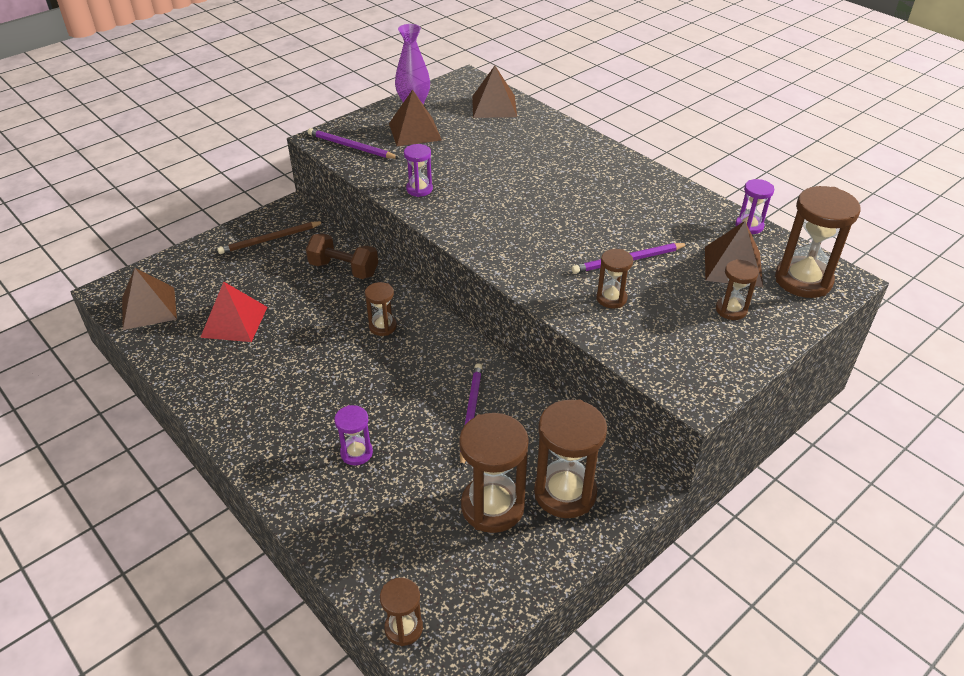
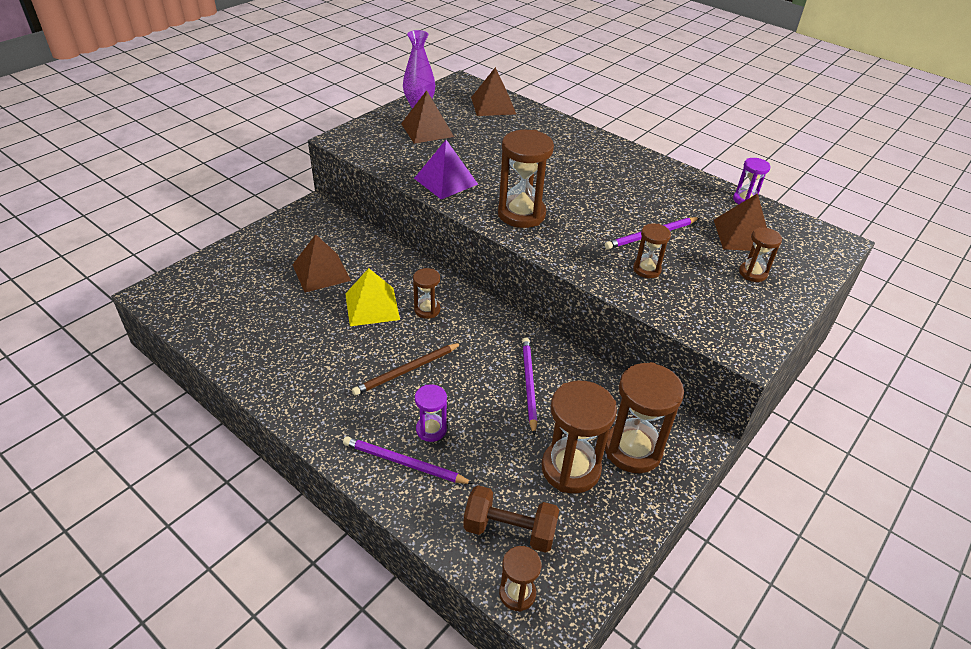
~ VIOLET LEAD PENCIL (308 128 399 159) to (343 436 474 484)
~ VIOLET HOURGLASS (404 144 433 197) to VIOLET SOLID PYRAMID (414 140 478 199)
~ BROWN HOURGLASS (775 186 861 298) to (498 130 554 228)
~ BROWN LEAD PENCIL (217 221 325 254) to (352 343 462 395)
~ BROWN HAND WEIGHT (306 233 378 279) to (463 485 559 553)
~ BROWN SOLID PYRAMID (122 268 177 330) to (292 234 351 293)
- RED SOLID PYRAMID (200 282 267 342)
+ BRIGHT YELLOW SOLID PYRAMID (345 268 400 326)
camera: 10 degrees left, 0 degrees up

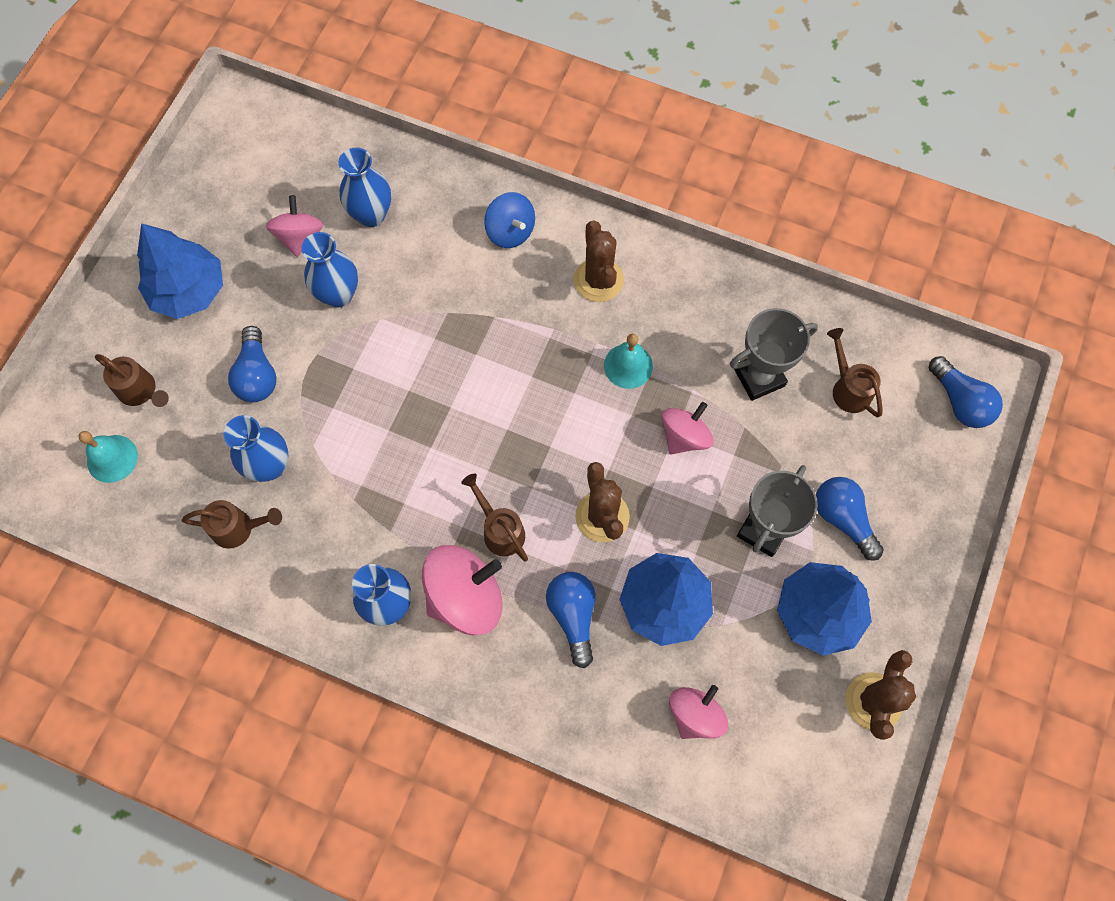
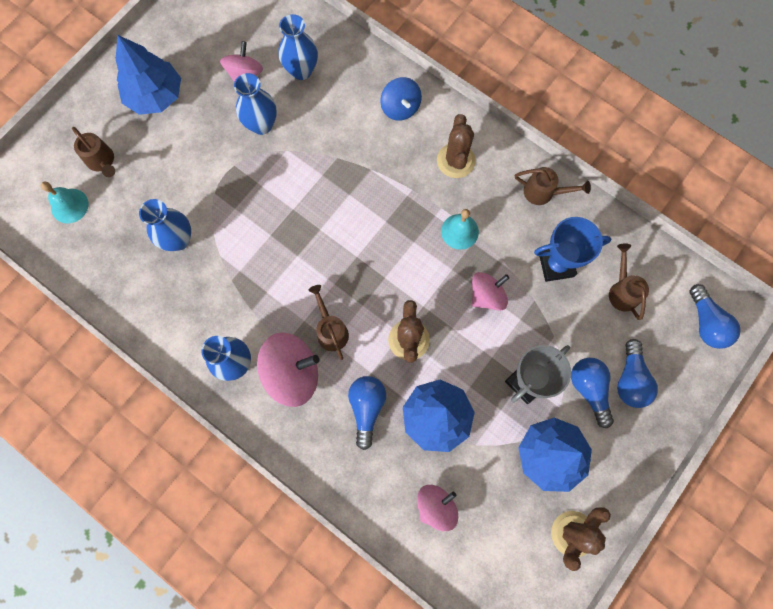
~ GRAY AWARD CUP (730 308 818 401) to COBALT AWARD CUP (534 217 611 282)
~ COBALT LIGHTBULB (228 326 276 402) to (617 339 658 408)
~ BROWN SPRINKLING CAN (182 500 282 549) to (515 167 591 205)
camera: 15 degrees right, 5 degrees up

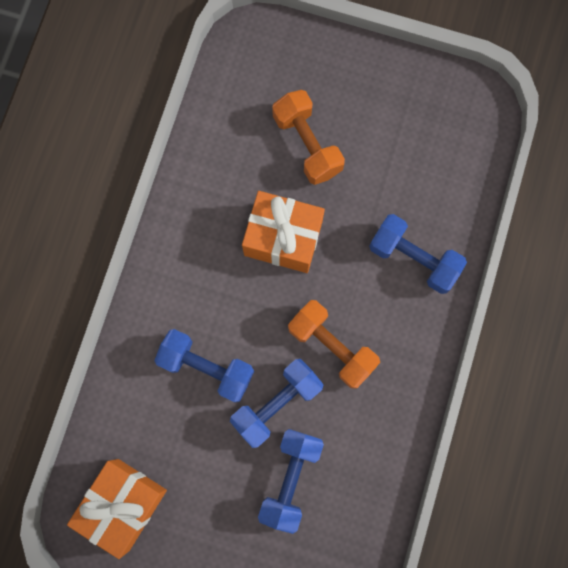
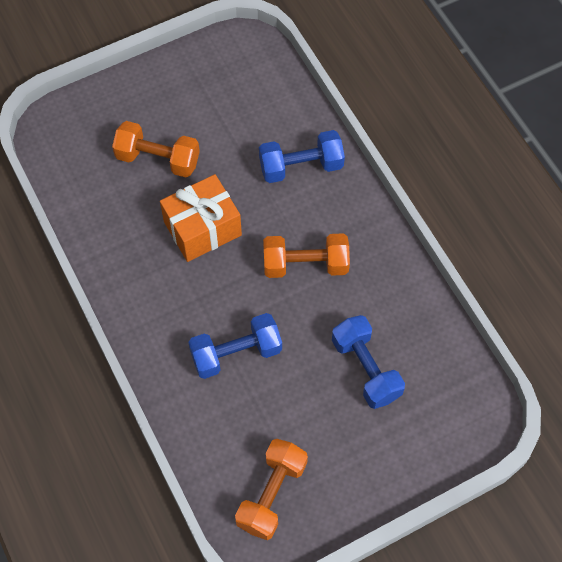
- COBALT HAND WEIGHT (230 359 324 448)
~ BRIGHT ORANGE PRESENT (67 459 167 559) to BRIGHT ORANGE HAND WEIGHT (235 439 308 540)
camera: 45 degrees left, 15 degrees down

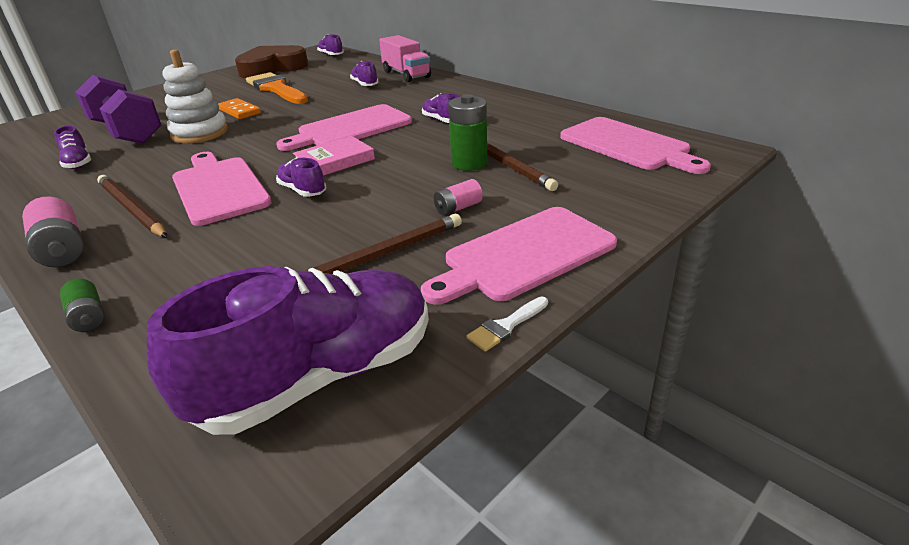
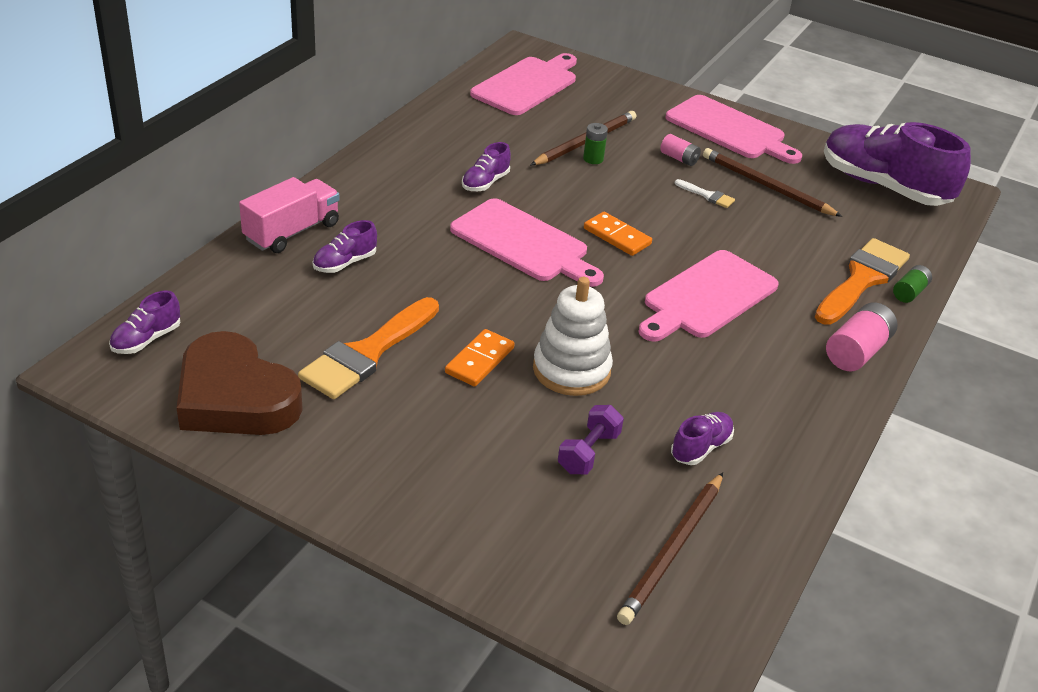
~ VIOLET HAND WEIGHT (75 75 161 144) = (558 405 624 474) x0.50
~ EMERALD AA BATTERY (448 94 487 171) = (583 123 608 164) x0.60
~ PINK HARDBACK (293 136 375 176) to BRIGHT ORANGE DOMINO (584 212 652 256)
- VIOLET SNEAKER (276 158 326 197)
~ BROWN LEAD PENCIL (97 175 167 237) to (617 473 723 625)
~ SNOW-WHITE PAINTBRUSH (466 297 548 352) to (675 179 735 208)
+ BRIGHT ORANGE PAINTBRUSH (815 238 910 325)
camera: 110 degrees left, 5 degrees up

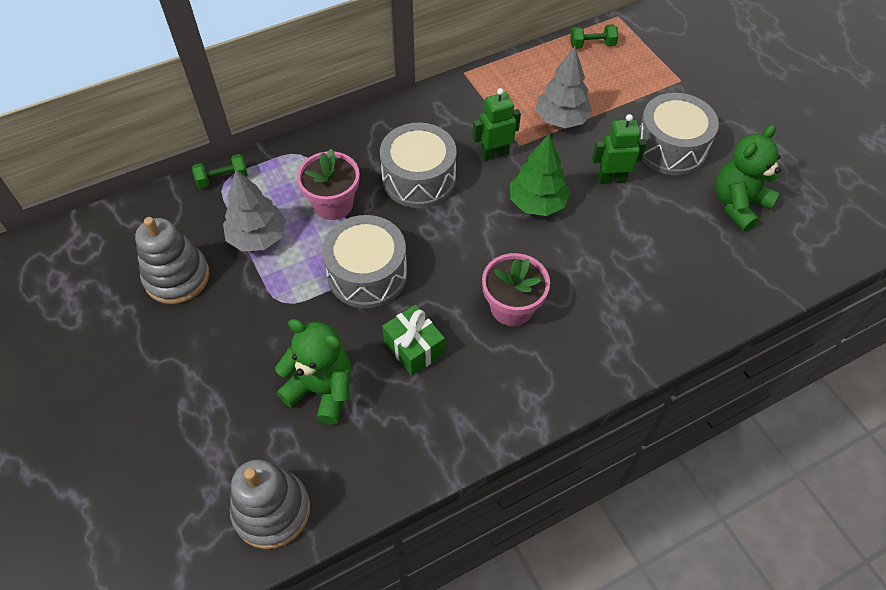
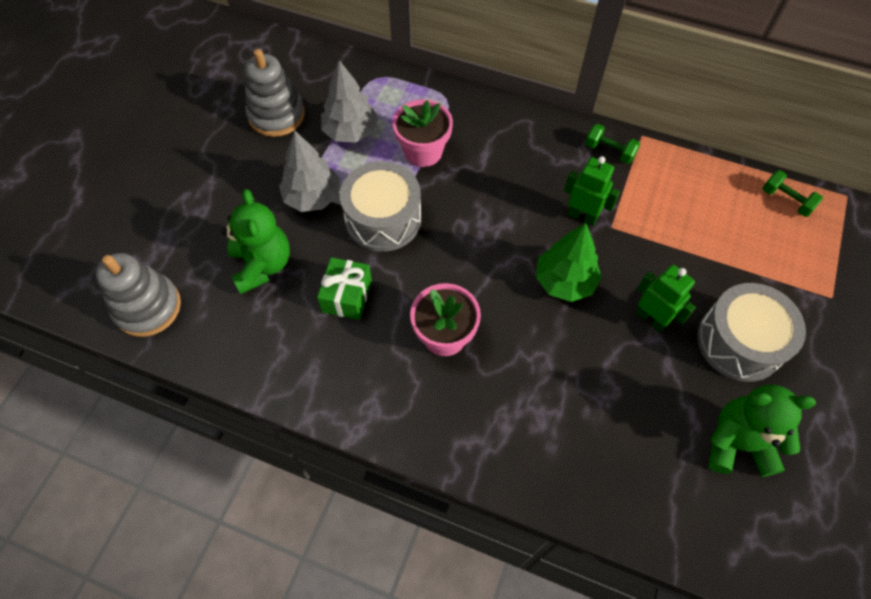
~ GRAY TOY TREE (536 47 592 128) to (279 130 340 212)
- GRAY TOY DRUM (380 123 457 208)
~ EMERALD HAND WEIGHT (192 154 248 189) to (585 123 640 164)
camera: 50 degrees right, 5 degrees up

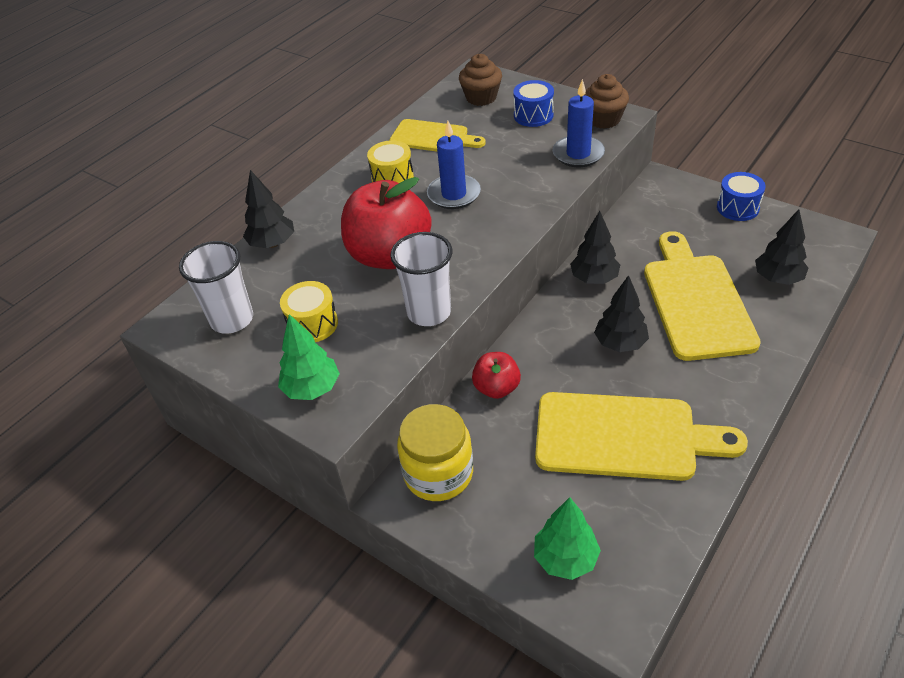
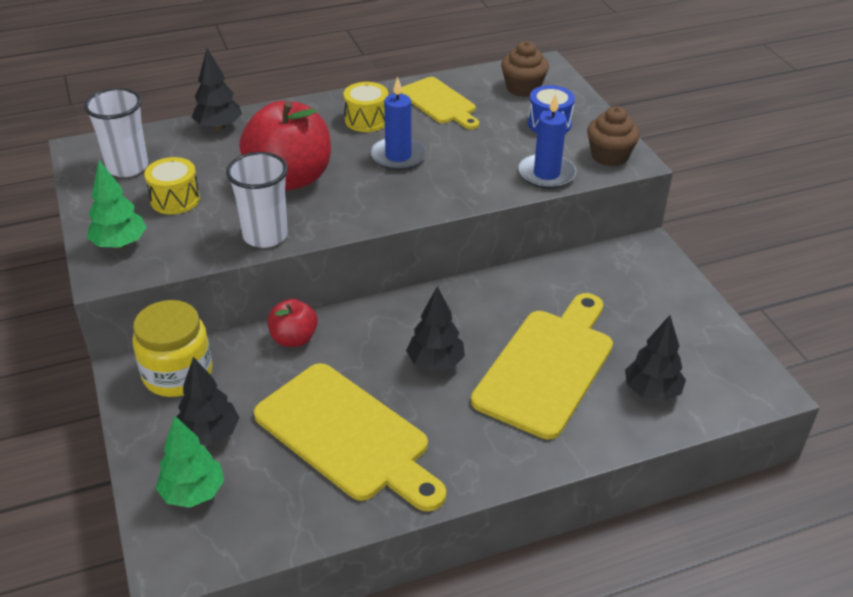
- COBALT TOY DRUM (717 172 766 221)
~ JET-BLACK TOY TREE (570 211 620 284) to (176 357 240 445)
camera: 30 degrees right, 5 degrees down

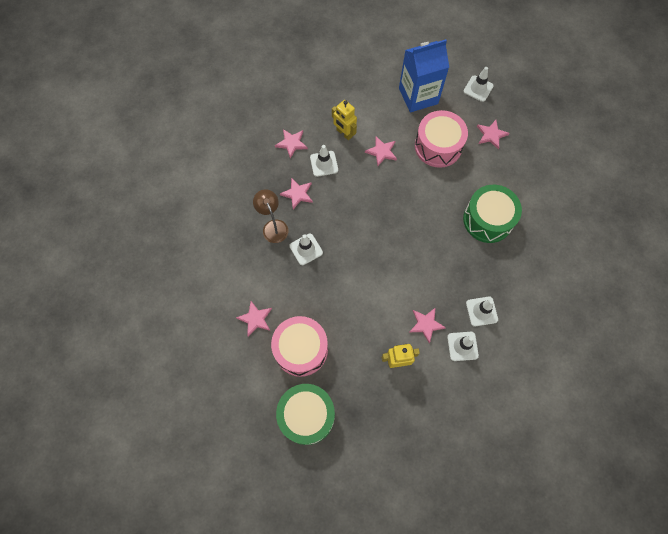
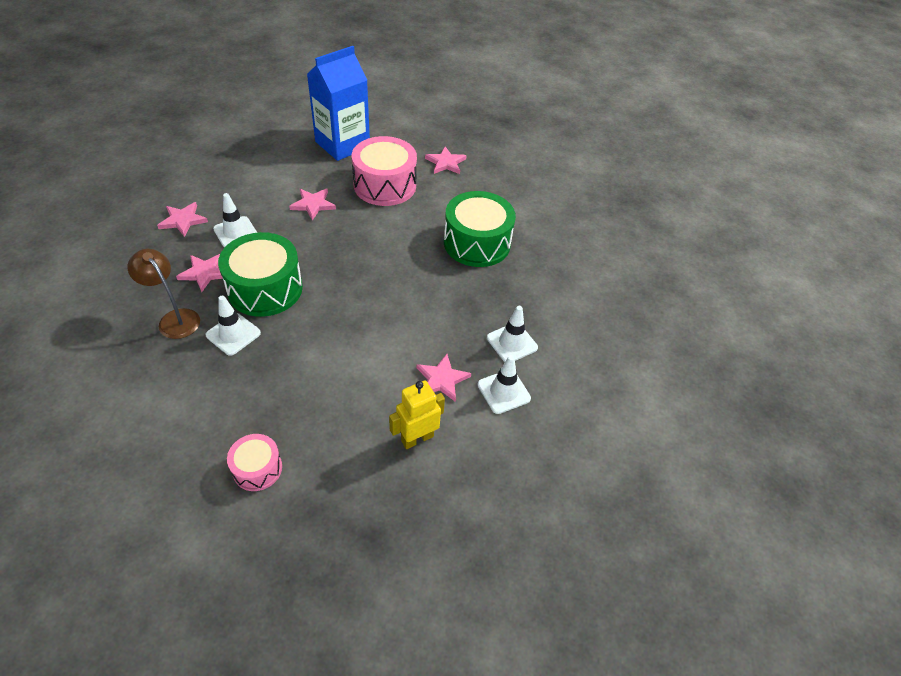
- SNOW-WHITE SAFETY CONE (463 67 494 102)
- BRIGHT YELLOW ROBOT (332 100 357 140)
- PINK FIVE-POINTED STAR (236 301 272 337)
~ PINK TOY DRUM (271 316 328 377) = (227 434 282 491) x0.53
~ EMERALD TOY DRUM (276 384 335 445) to (218 232 303 317)
camera: 25 degrees left, 20 degrees down

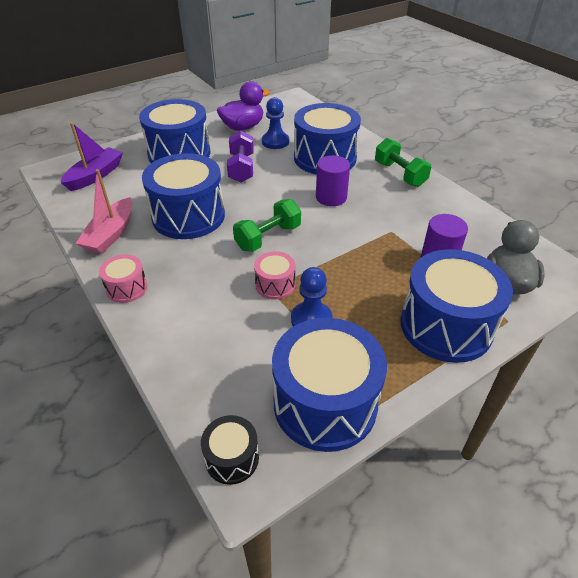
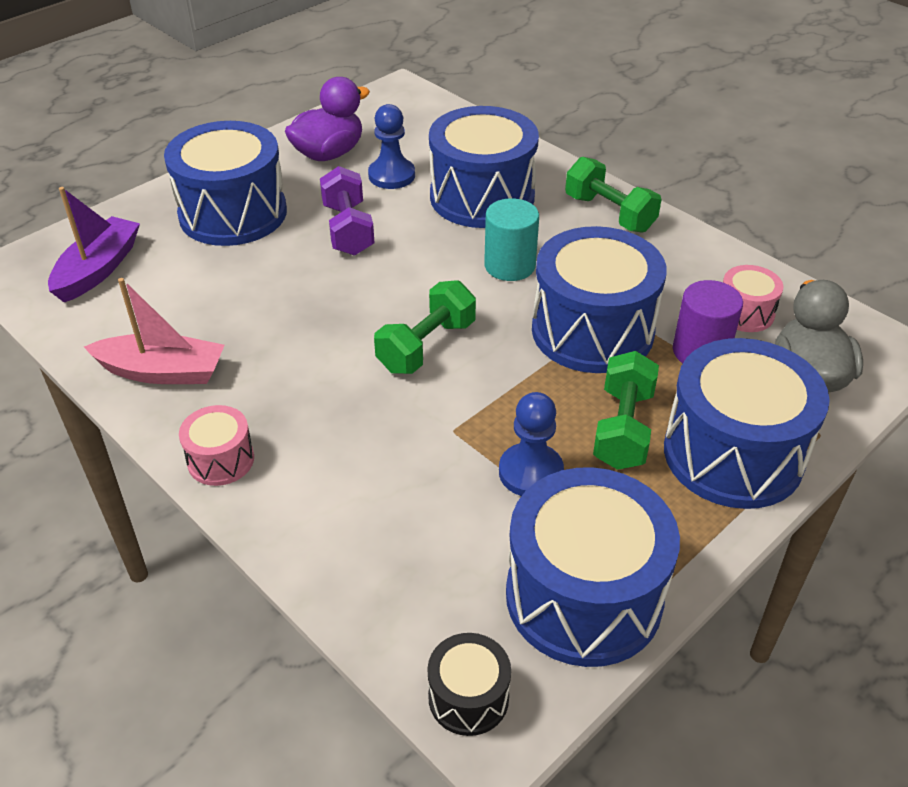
~ COBALT TOY DRUM (142 153 225 239) to (532 226 667 373)
~ VIOLET SOLID CYLINDER (316 155 350 206) to TURQUOISE SOLID CYLINDER (484 198 539 281)
~ PINK TOY BOAT (75 169 132 254) = (84 278 225 384) 90 degrees counterclockwise
~ PINK TOY DRUM (254 251 295 300) to (723 265 783 332)
+ EMERALD HAND WEIGHT (593 351 659 470)
camera: 10 degrees left, 0 degrees up

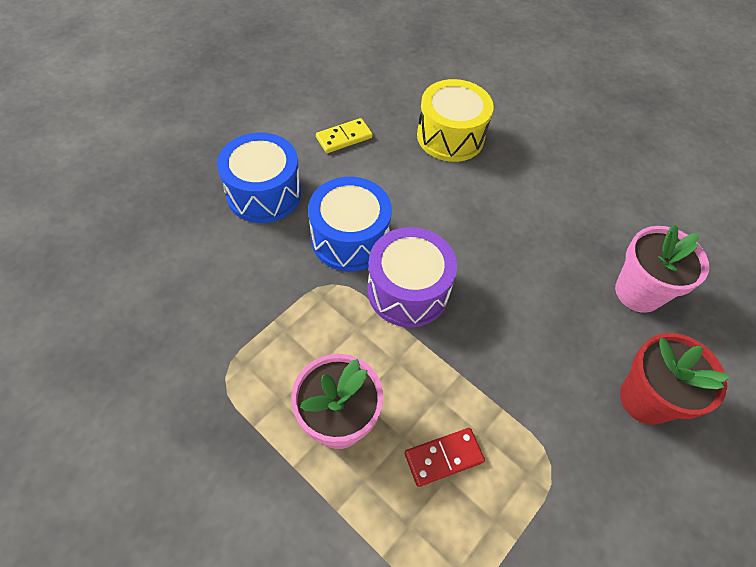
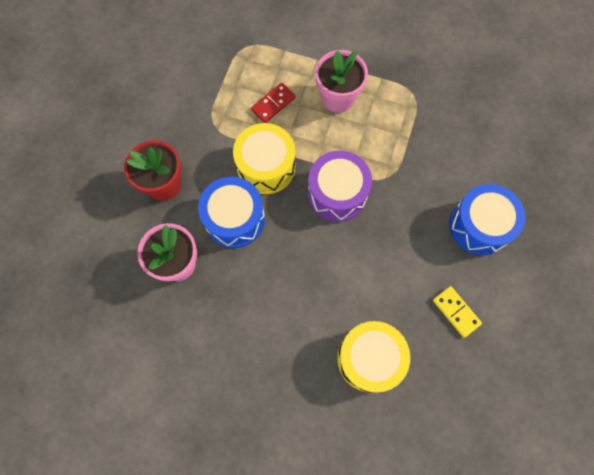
~ BRIGHT YELLOW DOMINO (316 118 373 153) = (433 286 482 338) 75 degrees counterclockwise
~ COBALT TOY DRUM (308 177 392 271) to (198 176 265 248)
+ BRIGHT YELLOW TOY DRUM (233 123 295 194)
camera: 160 degrees right, 15 degrees up

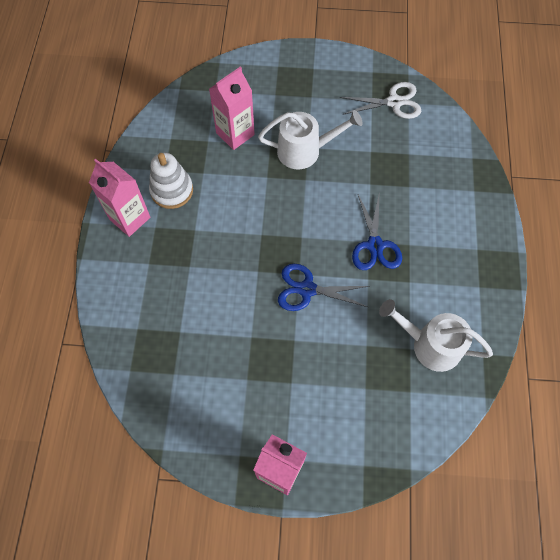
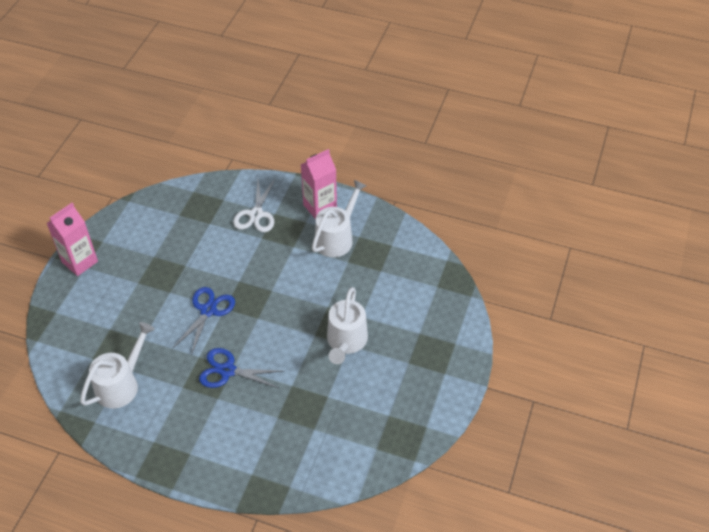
- PINK CARTON (209 67 255 150)
~ SNOW-WHITE SCISSORS (340 82 421 119) to (233 178 276 232)
~ SNOW-WHITE STACKING TOY (149 153 193 209) to SNOW-WHITE SPRINKLING CAN (312 180 367 257)
camera: 105 degrees right, 15 degrees down

